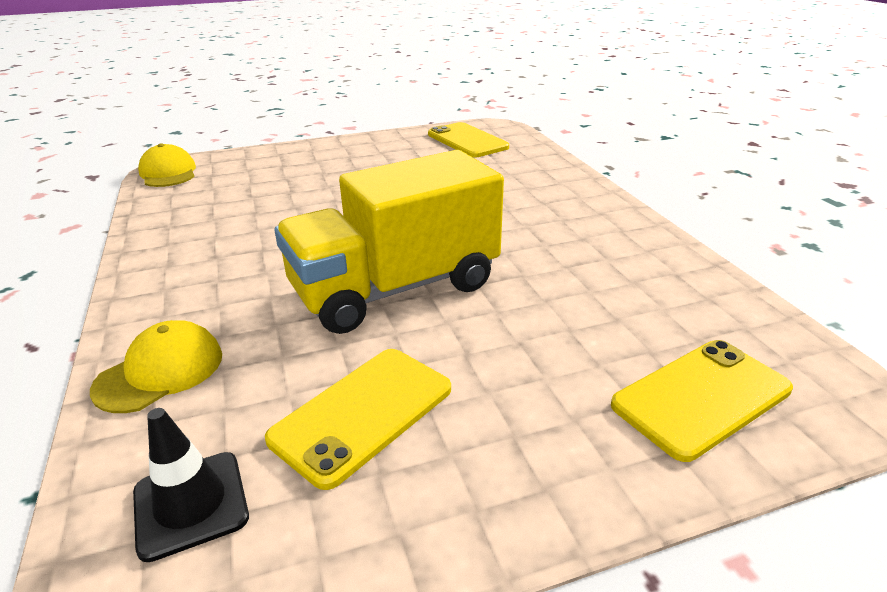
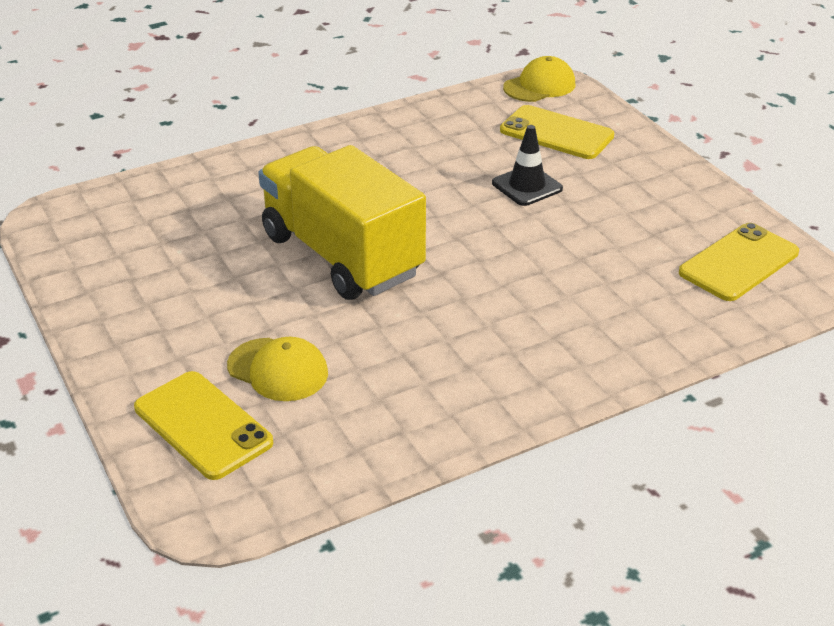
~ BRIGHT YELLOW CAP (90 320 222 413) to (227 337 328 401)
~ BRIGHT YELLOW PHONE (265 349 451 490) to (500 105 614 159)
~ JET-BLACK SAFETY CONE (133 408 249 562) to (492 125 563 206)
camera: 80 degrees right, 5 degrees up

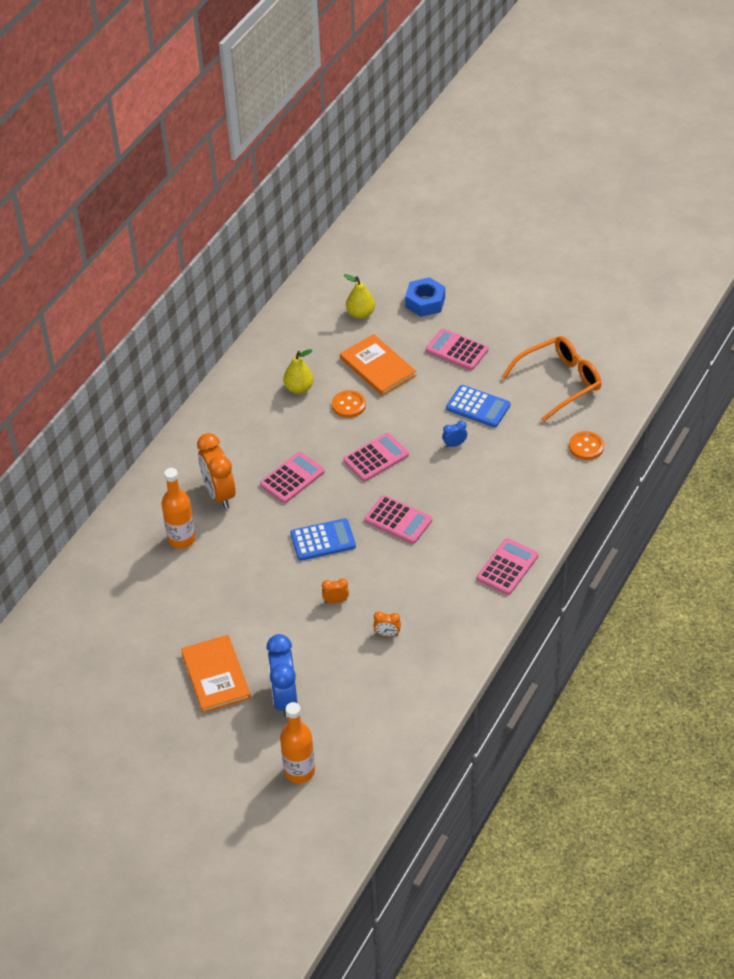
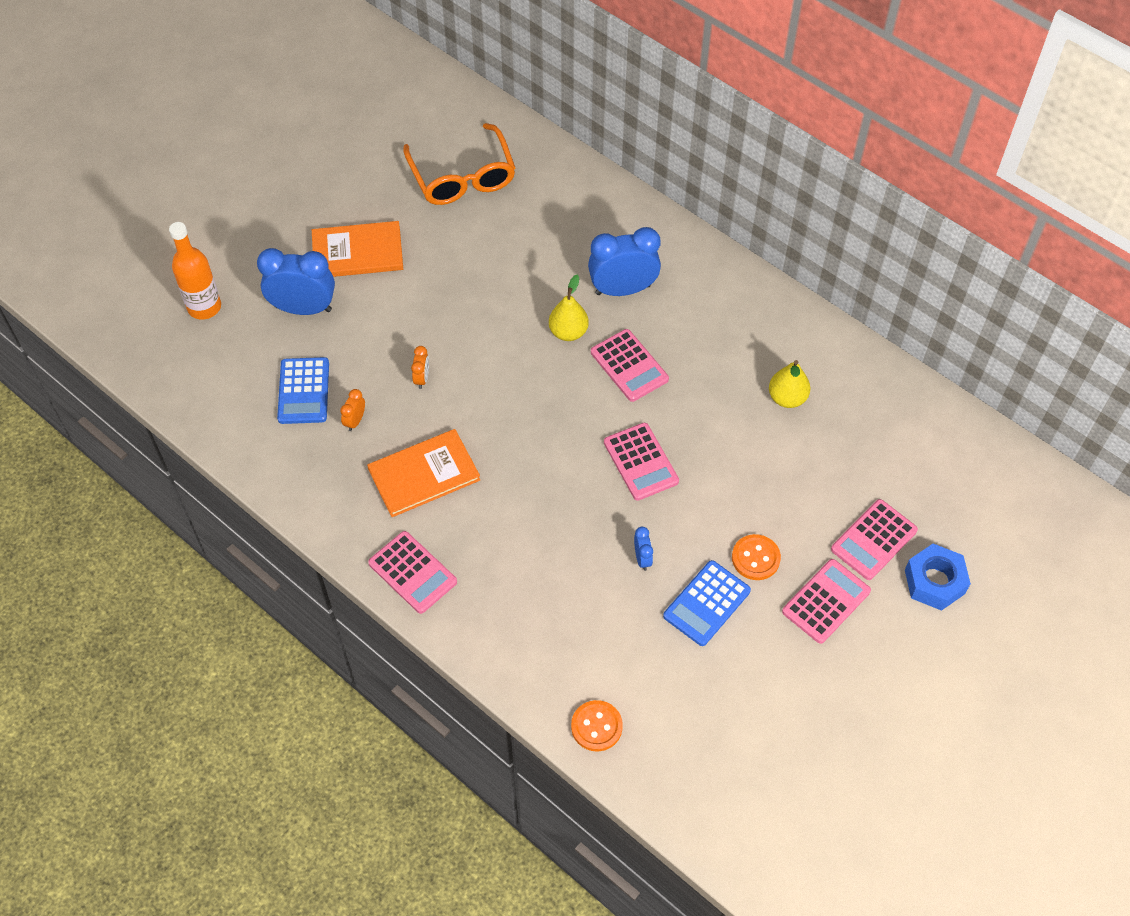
~ BRIGHT YELLOW PEAR FRUIT (344 274 375 319) to (549 275 589 341)
~ BRIGHT ORANGE HARDBACK (340 334 416 396) to (367 429 480 517)
~ BRIGHT ORANGE GLASSES (501 336 601 422) to (403 123 515 205)
~ BRIGHT ORANGE SEWING BUTTON (332 390 366 418) to (732 534 781 580)
~ BRIGHT ORANGE ALARM CLOCK (197 433 236 509) to COBALT ALARM CLOCK (588 227 661 296)
- BRIGHT ORANGE FLASK (161 468 196 549)
~ PINK ADDING MACHINE (365 495 432 544) to (831 499 918 580)
~ COBALT ADDING MACHINE (290 518 356 561) to (277 357 329 424)
camera: 100 degrees right, 10 degrees up

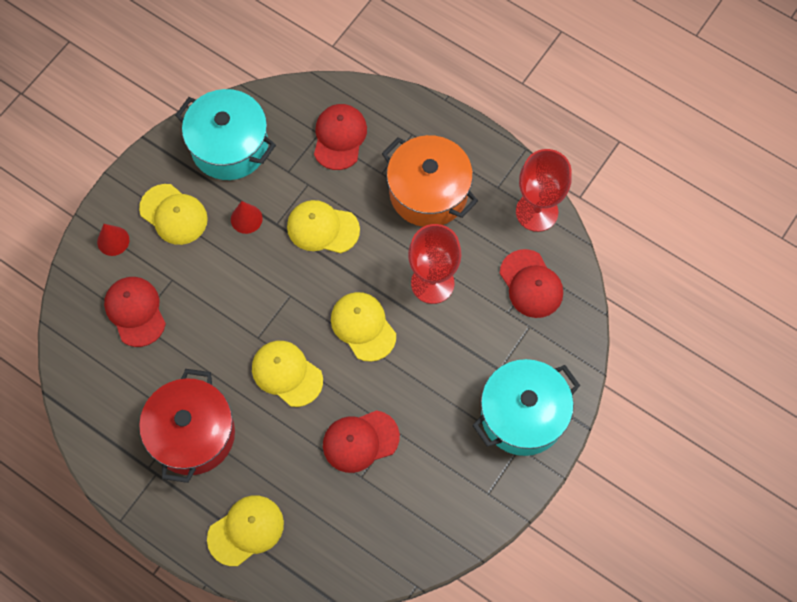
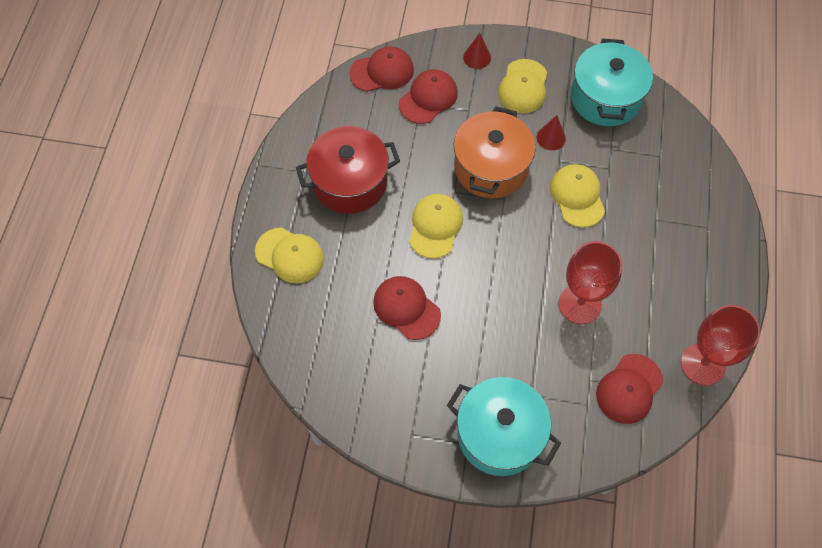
~ RED CAP (314 104 367 170) to (349 46 414 92)
~ BRIGHT ORANGE COOKING POT (382 135 478 227) to (454 106 536 198)
- BRIGHT YELLOW CAP (331 292 396 362)
camera: 65 degrees right, 5 degrees down

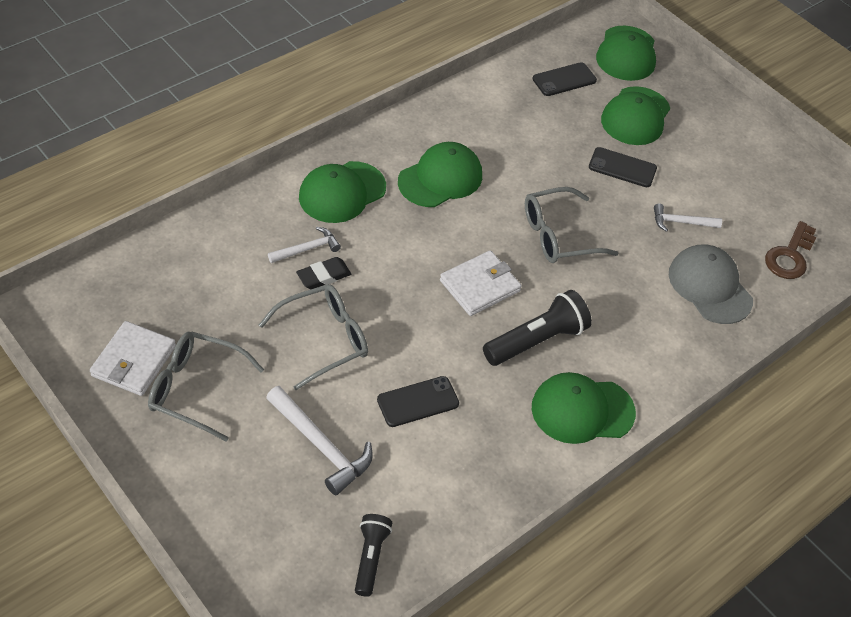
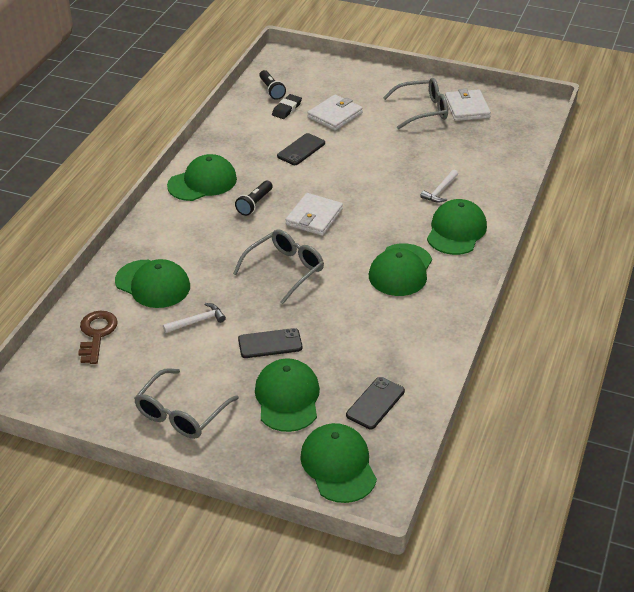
~ GRAY CAP (669 245 753 324) to EMERALD CAP (115 259 190 308)
~ JET-BLACK ERASER (296 257 351 289) to (272 94 302 119)
~ GRAY GLASSES (259 284 368 390) to (134 368 239 439)
~ JET-BLACK POCKET TORCH (483 290 592 366) = (235 181 273 216) x0.62
~ SNOW-WHITE CLAW HAMMER (266 386 373 495) to SNOW-WHITE CARD WALLET (308 95 363 131)
camera: 155 degrees right, 10 degrees down

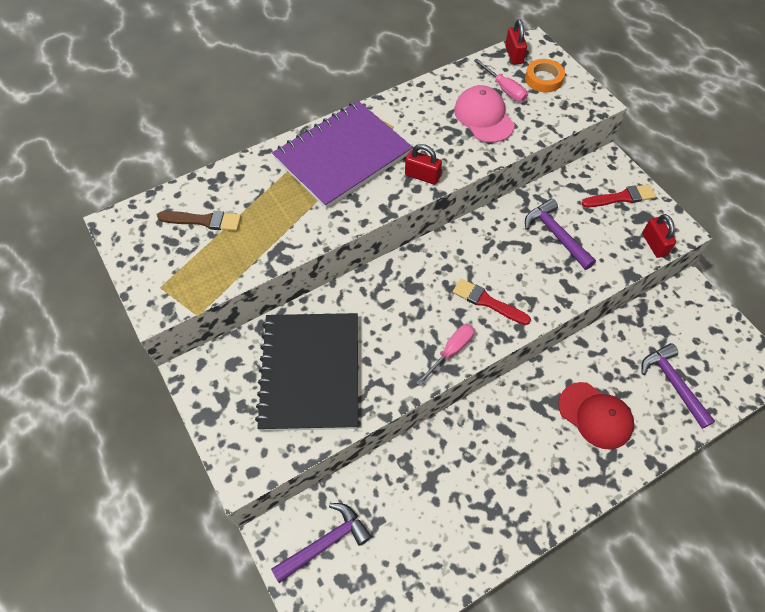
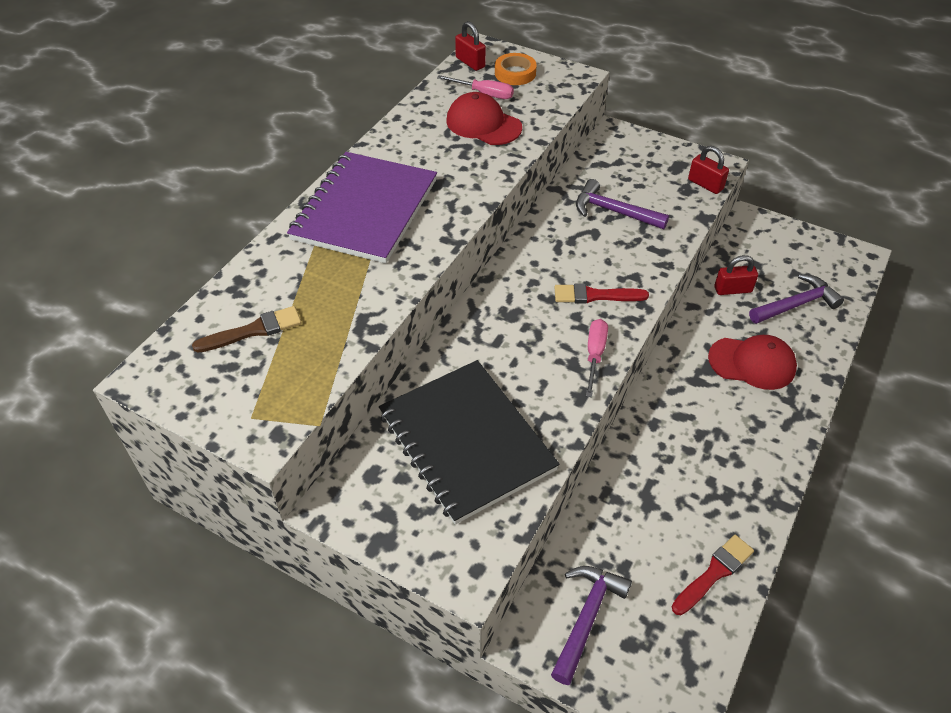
~ PINK CAP (454 85 515 143) to RED CAP (447 92 522 145)
~ RED PADLOCK (405 144 442 185) to (714 255 758 295)
~ RED PAINTBRUSH (582 184 656 207) to (672 535 754 615)
~ VIOLET CLAW HAMMER (642 343 715 429) = (749 274 844 324) 120 degrees clockwise
camera: 30 degrees left, 10 degrees down

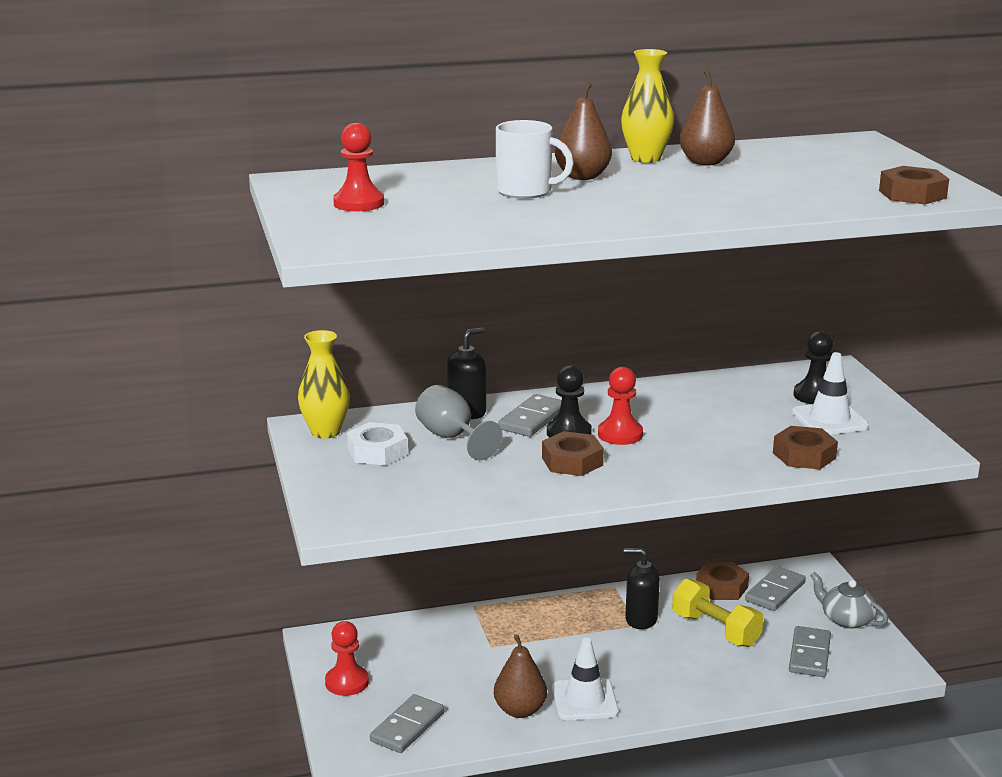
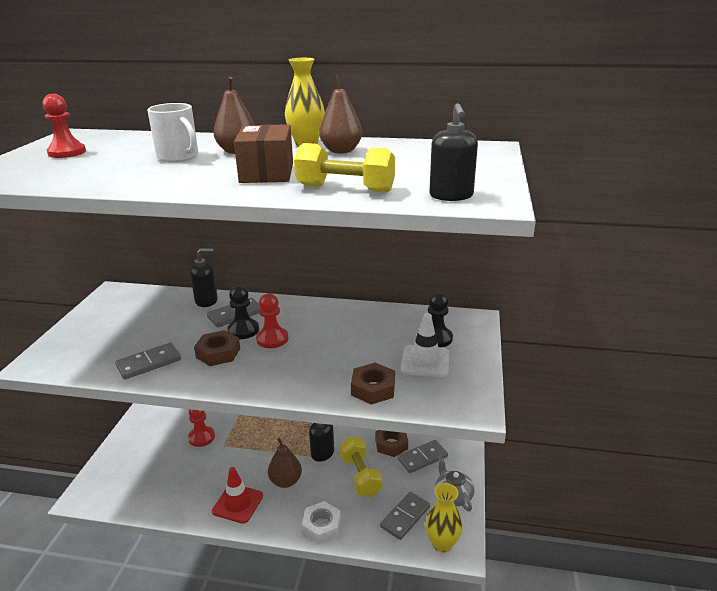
~ BROWN HEXAGON NUT (879 166 949 204) to JET-BLACK SOAP DISPENSER (429 103 478 201)
~ BRIGHT YELLOW VASE (298 330 350 439) to (425 483 463 552)
- GRAY GOBLET (415 385 503 460)
~ SNOW-WHITE HEXAGON NUT (347 422 408 465) to (302 501 341 544)
~ RED GAME PAWN (325 621 369 696) to (188 409 215 447)
~ BROWN PEAR FRUIT (494 635 547 718) to (268 438 302 488)
~ SNOW-WHITE SAFETY CONE (552 637 619 720) to RED SAFETY CONE (212 467 263 524)
~ GRAY DOMINO (370 694 444 753) to (115 342 181 380)
+ BROWN BOX (234 124 293 183)
+ BRIGHT YELLOW HAND WEIGHT (294 143 395 193)
camera: 25 degrees right, 5 degrees up

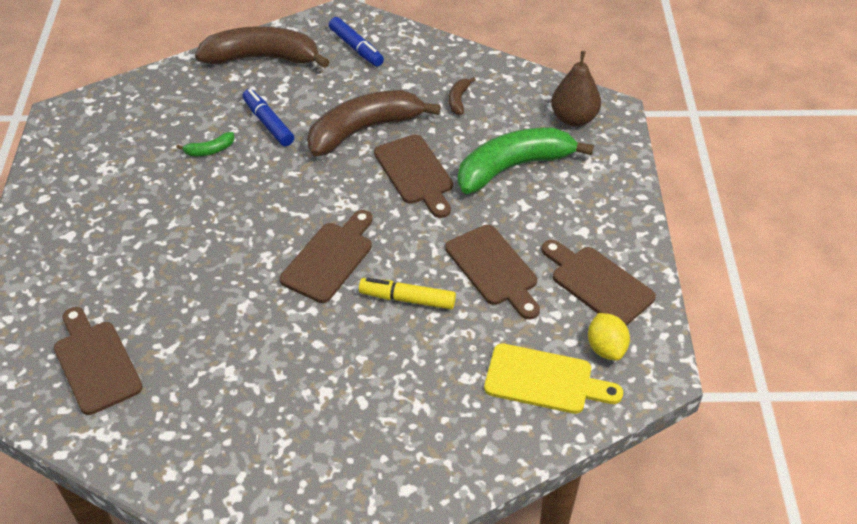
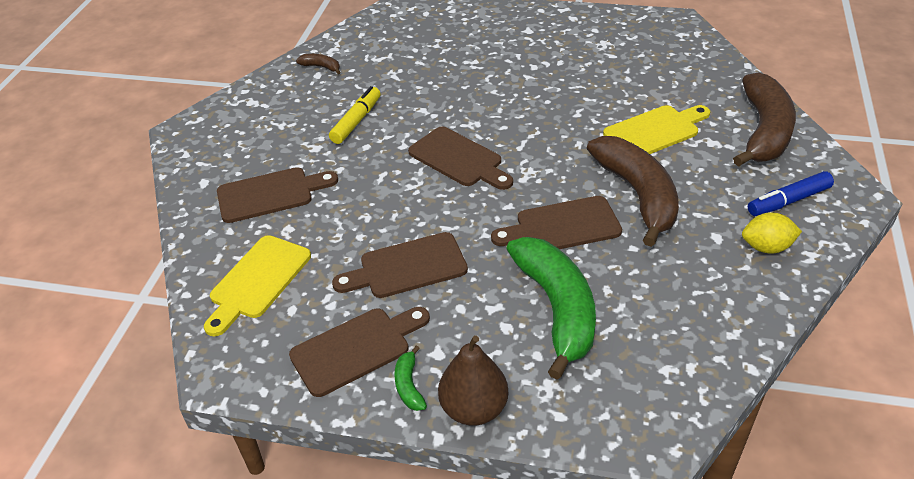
~ BROWN PEAR FRUIT (551 51 601 127) to (438 335 509 426)
~ BROWN BANANA FRUIT (449 77 476 115) to (296 54 340 74)
~ COBALT FELT PEN (242 89 294 146) to BRIGHT YELLOW BREAD BOARD (603 105 710 154)
~ EMERALD BANANA FRUIT (176 132 235 156) to (394 345 427 411)
~ BRIGHT YELLOW FELT PEN (359 278 456 310) to (329 86 381 144)
~ BROWN BREAD BOARD (54 307 143 415) to (217 167 338 223)
~ BRIGHT YELLOW CITRUS FRUIT (588 313 630 360) to (742 212 802 254)
camera: 105 degrees right, 5 degrees down

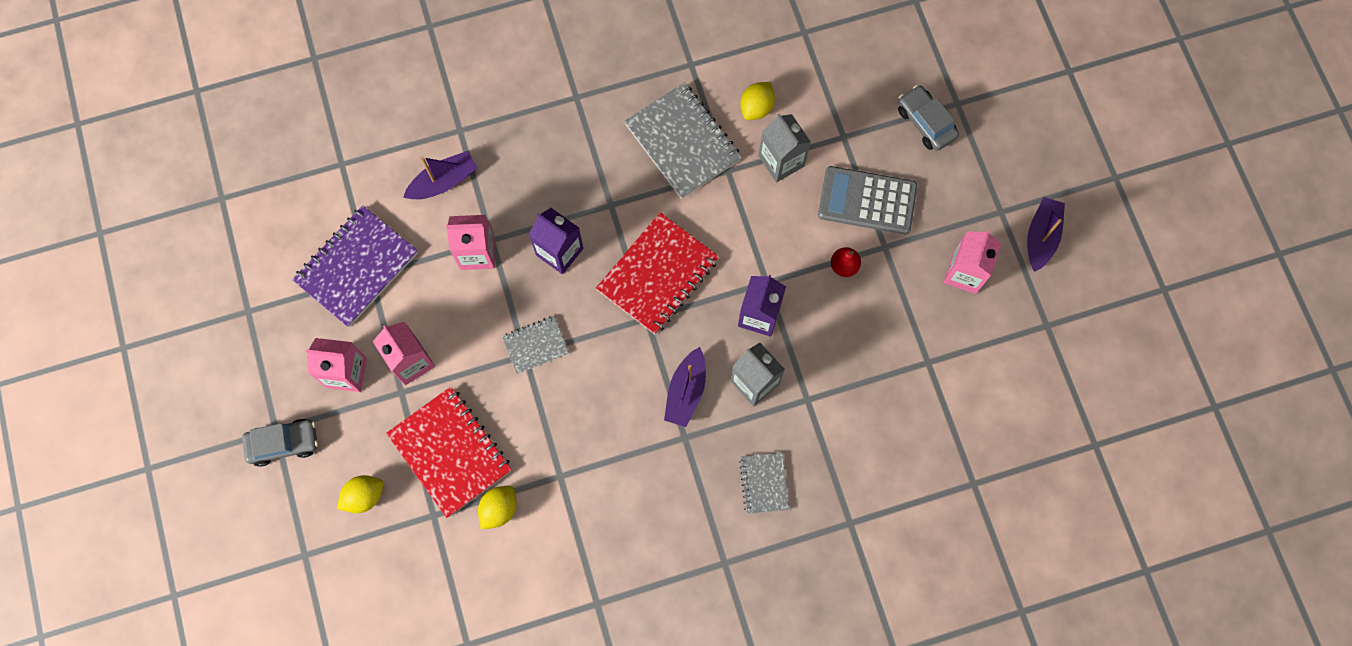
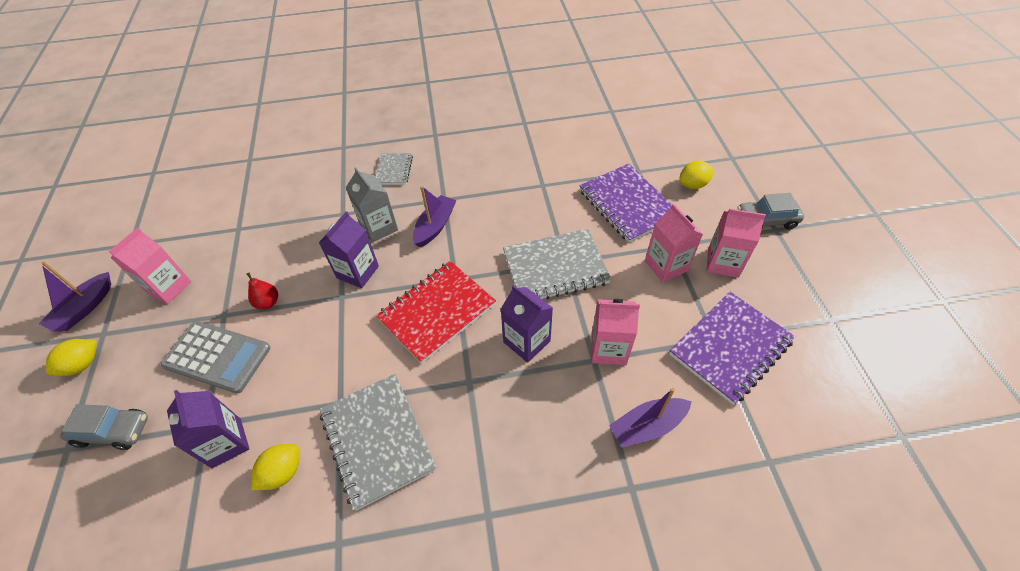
~ GRAY TOY CAR (898 85 959 151) = (60 404 148 450) 60 degrees counterclockwise
- GRAY CARTON (759 113 811 182)
~ GRAY NOTEPAD (502 316 569 374) = (503 229 611 299) x1.85
~ RED NOTEPAD (386 387 512 518) to VIOLET NOTEPAD (579 164 672 243)
~ BRIGHT YELLOW CITRUS FRUIT (478 486 517 529) to (45 339 97 376)
+ VIOLET CARTON (167 390 249 468)
camera: 170 degrees left, 20 degrees down

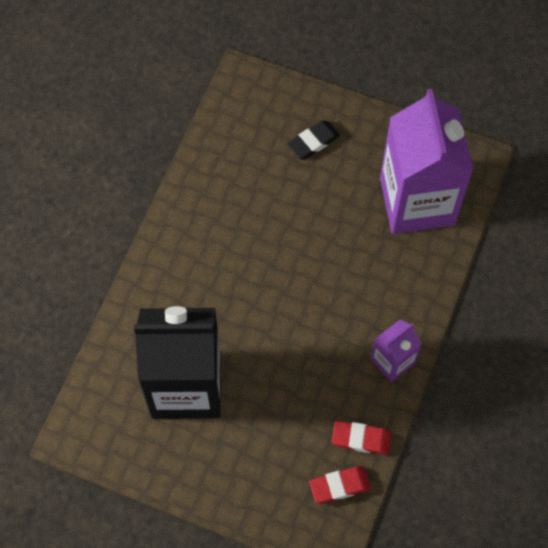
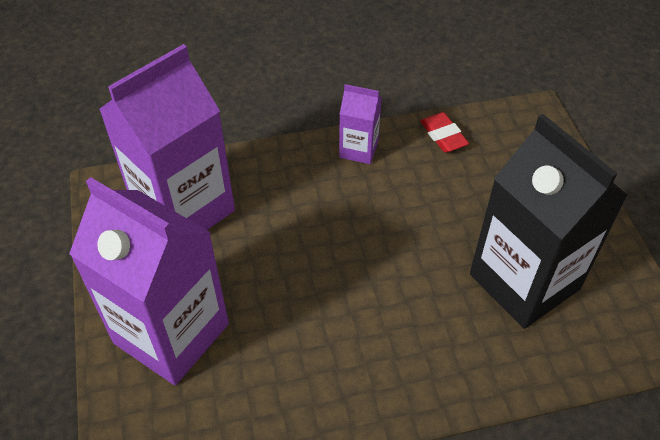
~ JET-BLACK ERASER (287 120 340 160) to VIOLET CARTON (69 177 229 385)
- RED ERASER (309 467 371 503)
camera: 125 degrees left, 15 degrees down

